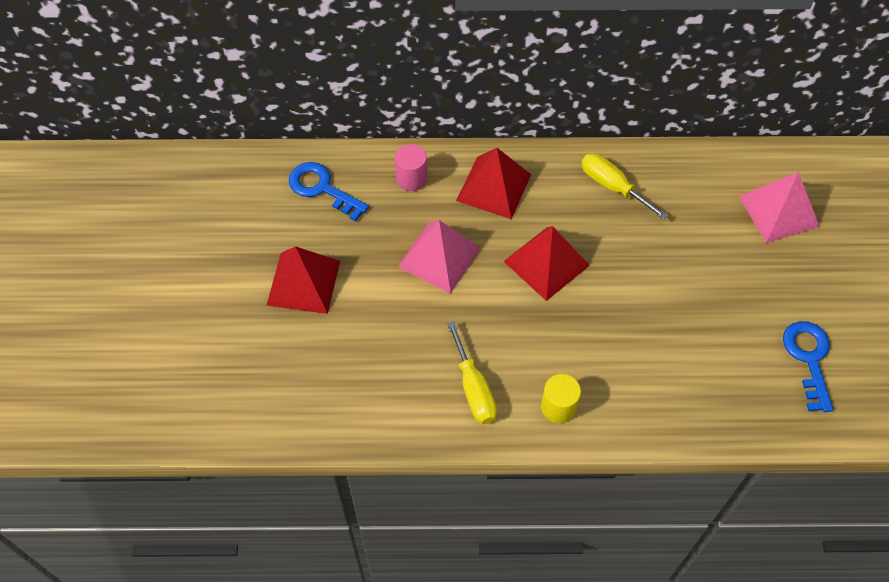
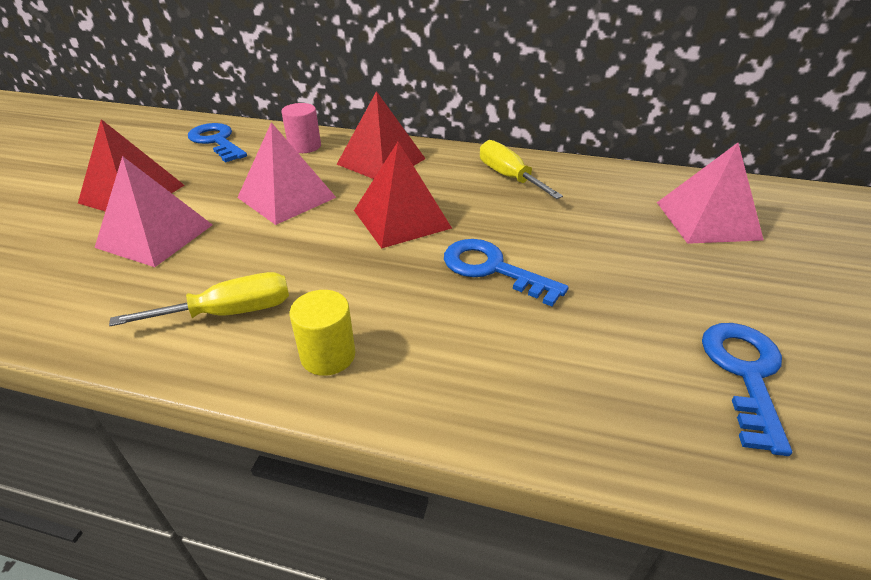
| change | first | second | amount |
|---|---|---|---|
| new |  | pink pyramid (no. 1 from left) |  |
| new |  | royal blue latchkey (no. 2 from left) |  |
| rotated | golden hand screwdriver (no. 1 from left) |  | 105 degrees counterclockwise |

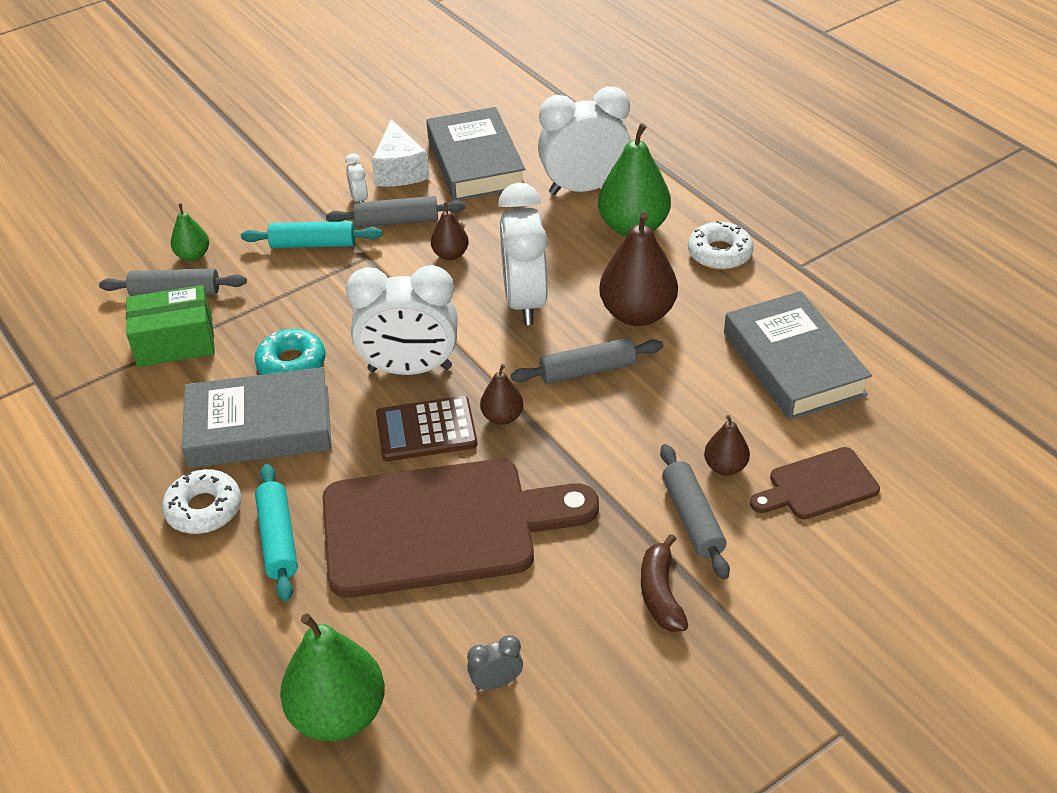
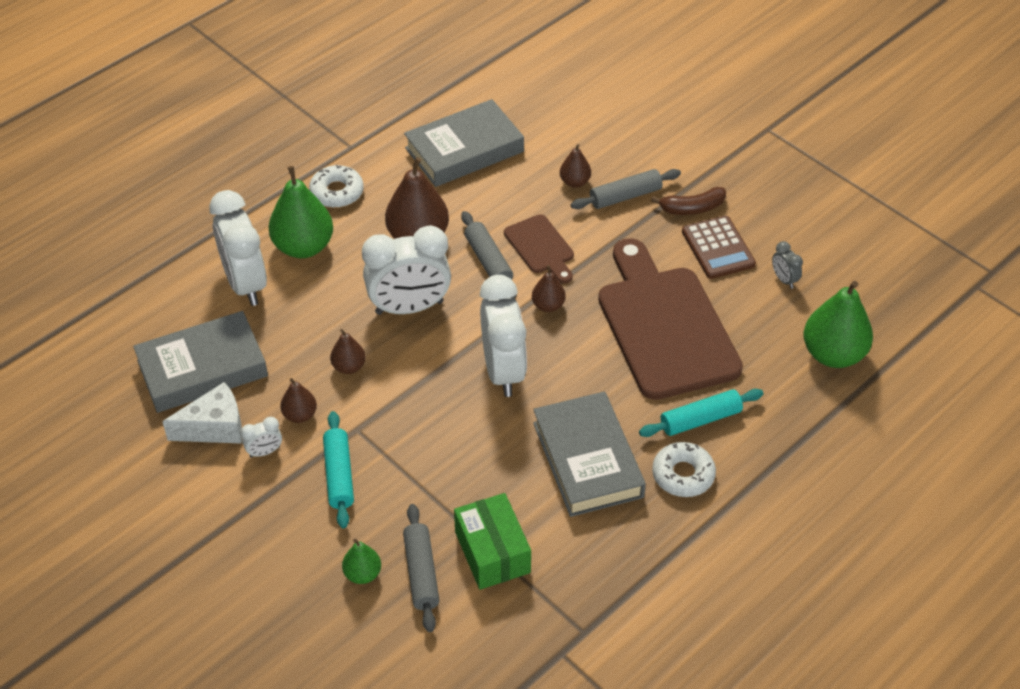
| change | first | second | amount |
|---|---|---|---|
| gone | turquoise donut |  |  |
| shifted | brown adding machine |  |  |
| shifted | brown cutting board (no. 2 from left in the first image) | brown cutting board (no. 1 from left) |  |
| swapped | ash-grey dough roller (no. 2 from left) | brown toy pear (no. 1 from left) |  |

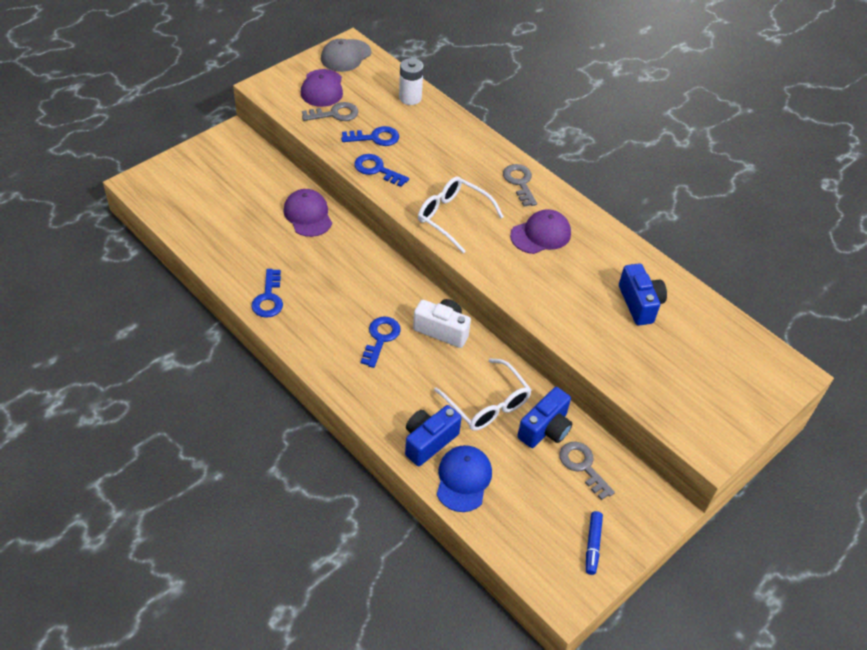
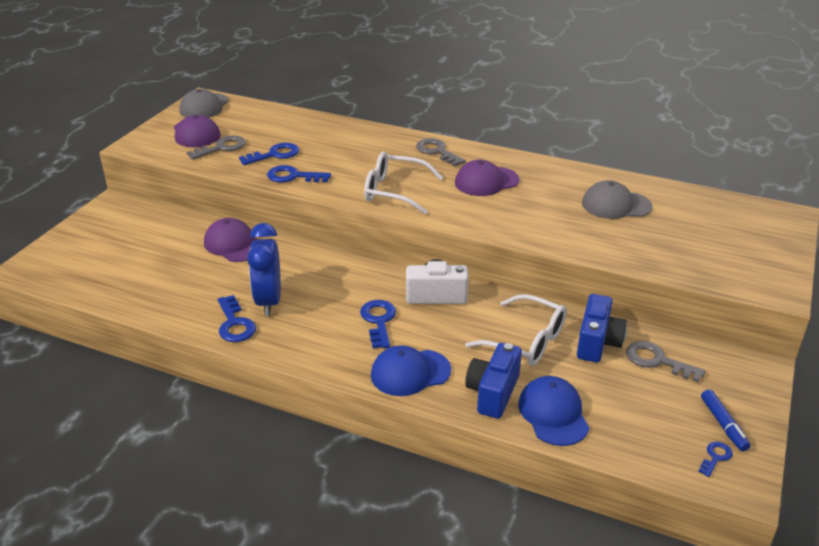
| change | first | second | amount |
|---|---|---|---|
| gone | snow-white power cell |  |  |
| new |  | royal blue bedside clock |  |
| new |  | royal blue baseball cap (no. 1 from left) |  |
| new |  | royal blue latchkey (no. 5 from left) |  |
| swapped | royal blue camera (no. 3 from left) | ash-grey baseball cap (no. 2 from left) |  |
| rotated | purple baseball cap (no. 3 from left) |  | 150 degrees counterclockwise |

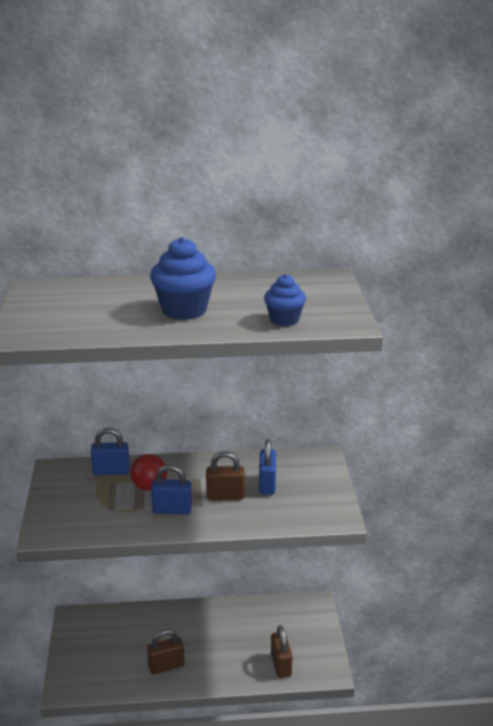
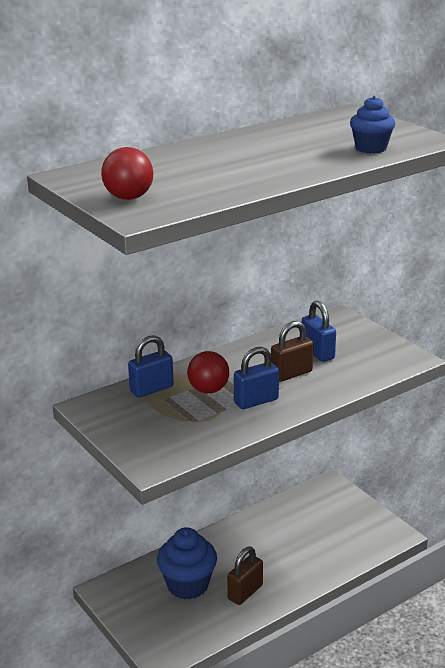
| change | first | second | amount |
|---|---|---|---|
| gone | brown padlock (no. 3 from left) |  |  |
| new |  | red play ball (no. 1 from left) |  |
| shifted | royal blue fairy cake (no. 1 from left) |  |  |

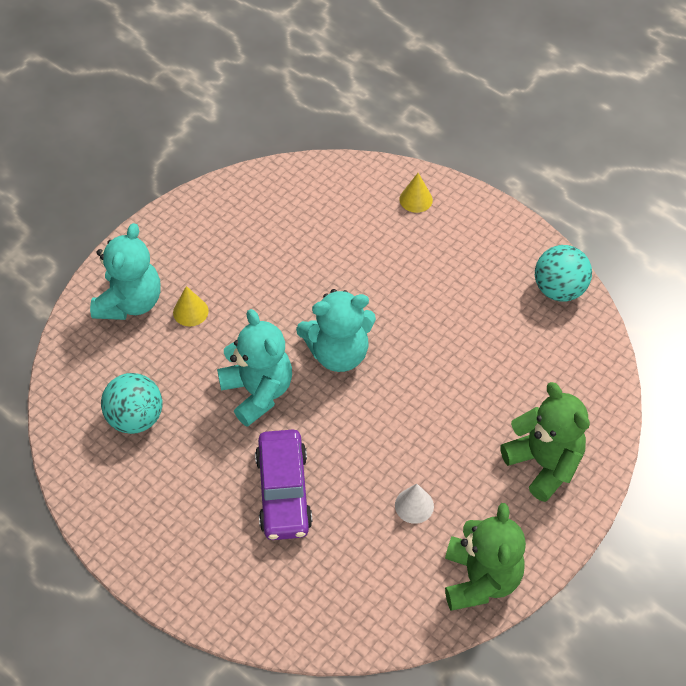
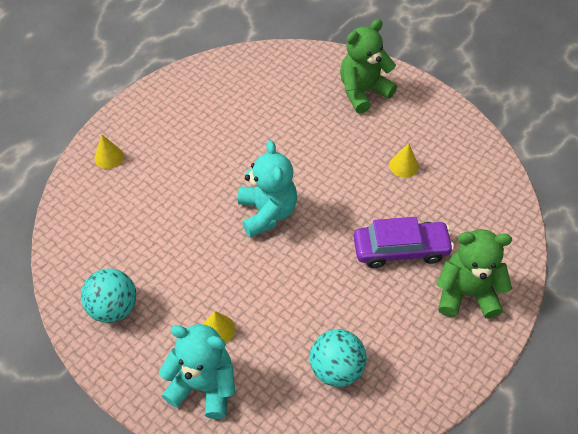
| change | first | second | amount |
|---|---|---|---|
| gone | turquoise teddy bear (no. 2 from left) |  |  |
| shifted | emerald teddy bear (no. 1 from left in the first image) | emerald teddy bear (no. 2 from left) |  |
| shifted | turquoise play ball (no. 2 from left in the first image) | turquoise play ball (no. 1 from left) |  |
| repainted | snow-white cone | golden cone (no. 3 from left) |  |

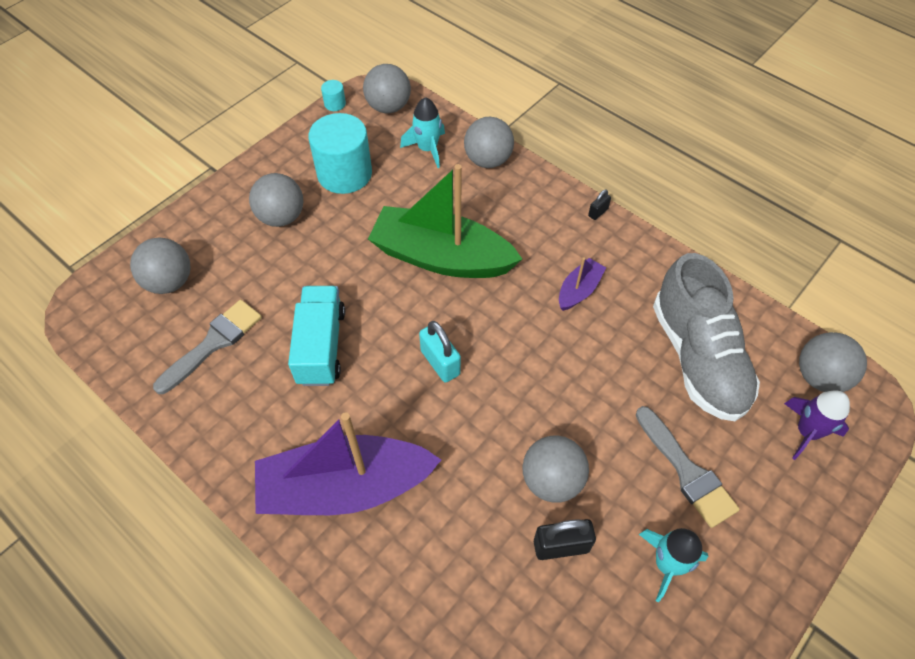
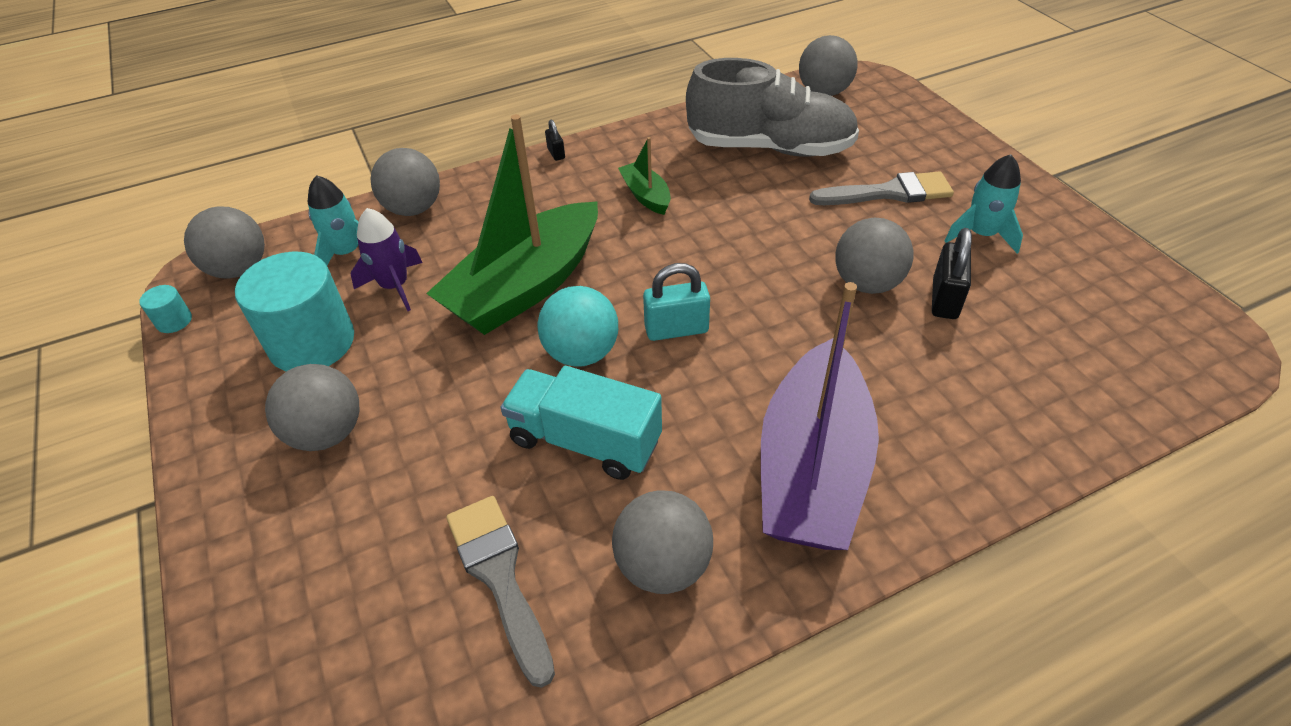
| change | first | second | amount |
|---|---|---|---|
| new |  | turquoise play ball |  |
| shifted | ash-grey play ball (no. 1 from left in the first image) | ash-grey play ball (no. 4 from left) |  |
| shifted | purple spaceship |  |  |
| repainted | purple sailboat (no. 2 from left) | emerald sailboat (no. 2 from left) |  |

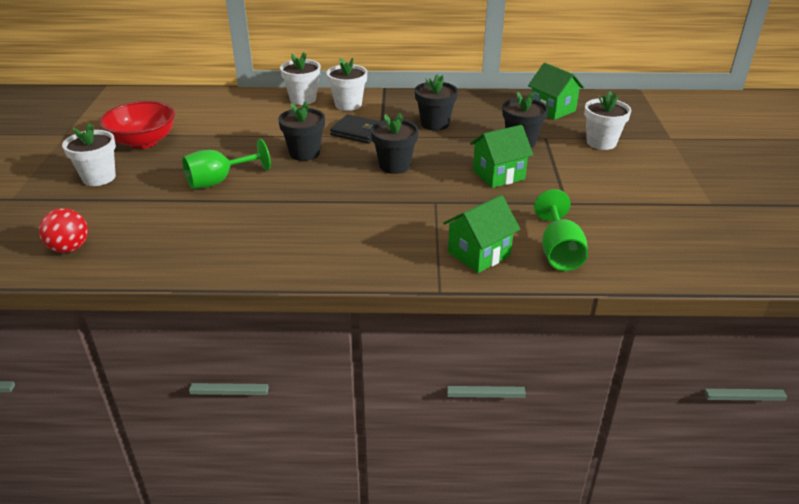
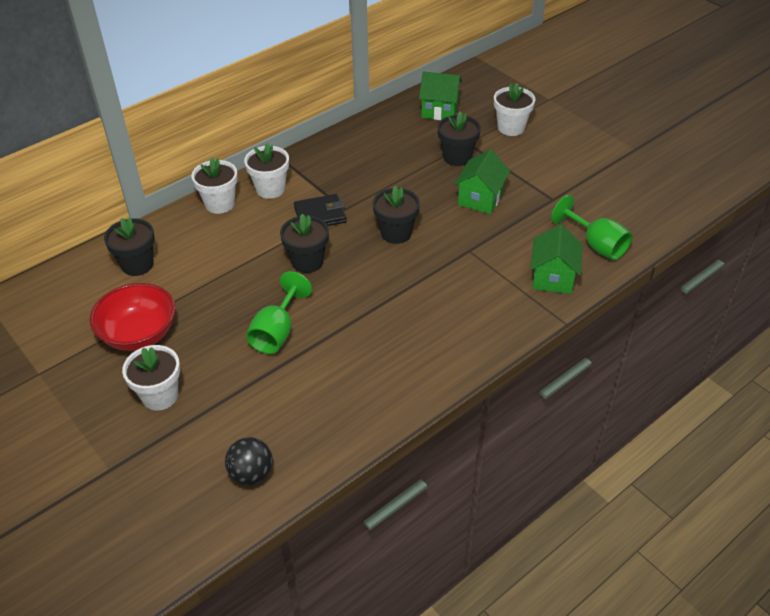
| change | first | second | amount |
|---|---|---|---|
| shifted | jet-black plant pot (no. 3 from left in the first image) | jet-black plant pot (no. 1 from left) |  |
| repainted | red play ball | jet-black play ball |  |

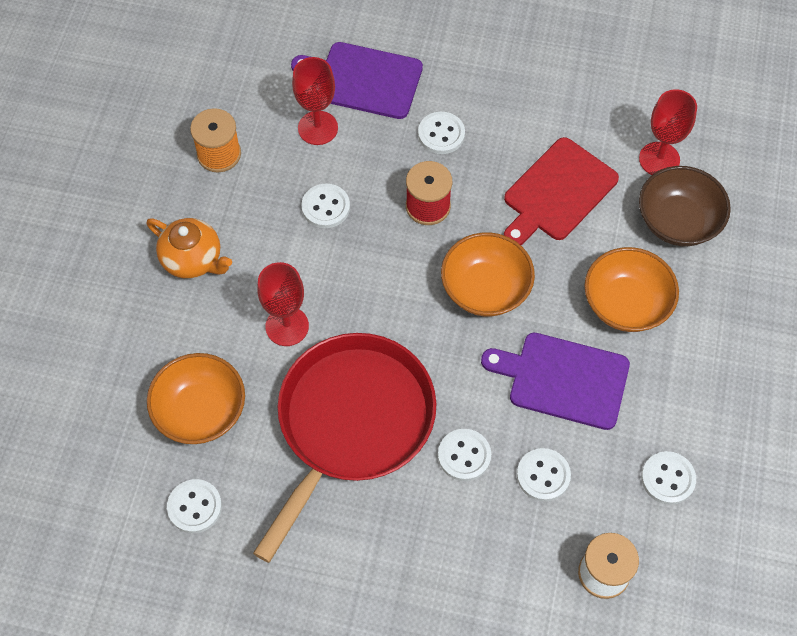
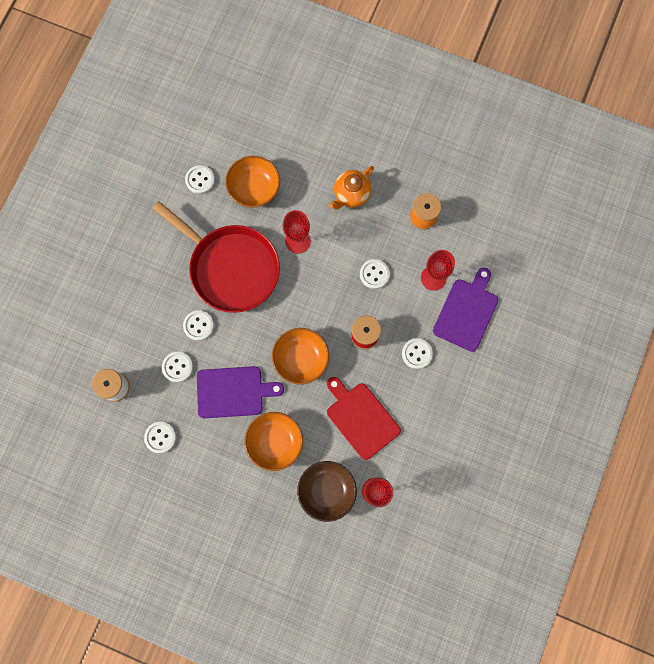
| change | first | second | amount |
|---|---|---|---|
| rotated | purple cutting board (no. 2 from left in the first image) | purple cutting board (no. 1 from left) | 60 degrees clockwise |

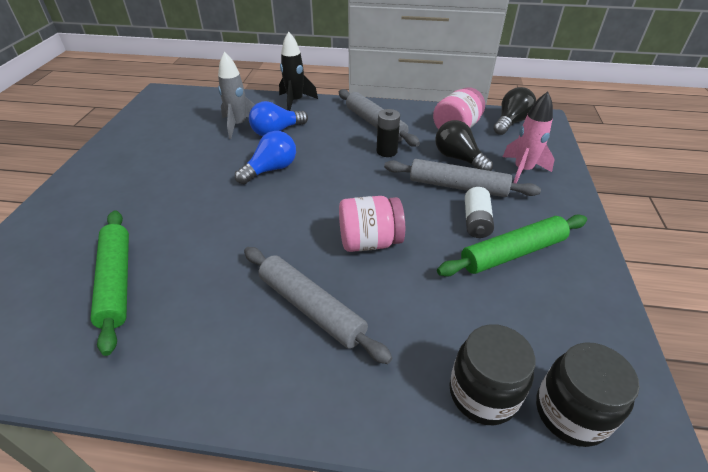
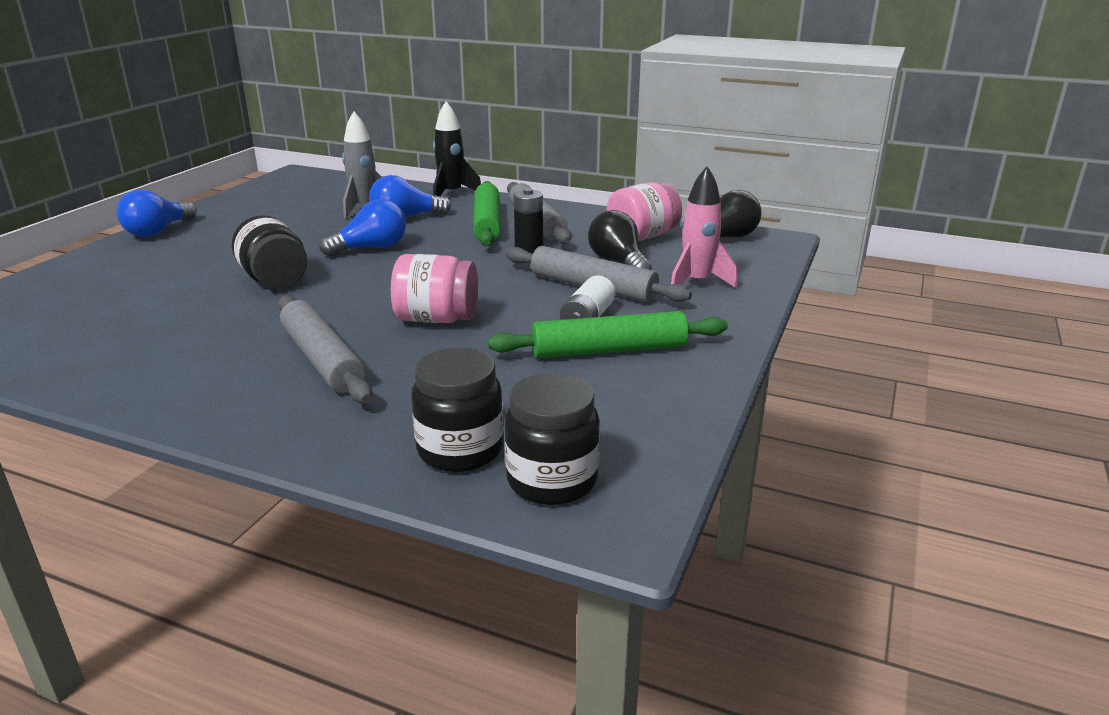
| change | first | second | amount |
|---|---|---|---|
| new |  | royal blue light bulb (no. 1 from left) |  |
| new |  | jet-black jam jar (no. 1 from left) |  |
| shifted | emerald dough roller (no. 1 from left) |  |  |

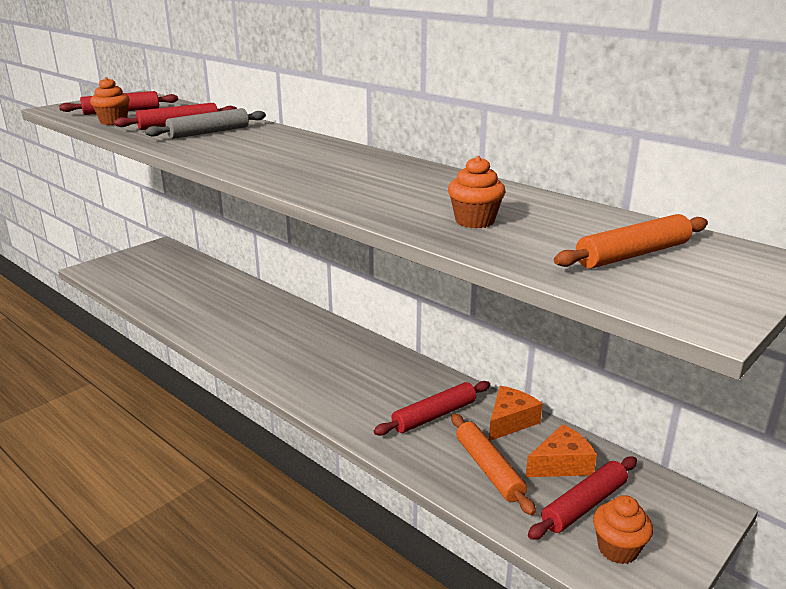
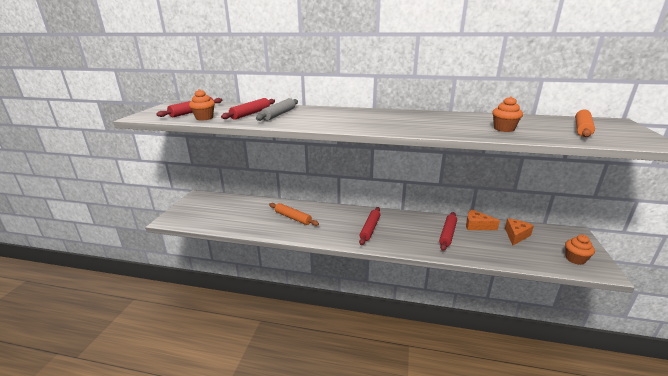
| change | first | second | amount |
|---|---|---|---|
| shifted | orange dough roller (no. 1 from left) |  |  |
| shifted | red dough roller (no. 4 from left in the first image) | red dough roller (no. 3 from left) |  |
| rotated | orange piece of cheese (no. 1 from left) |  | 75 degrees counterclockwise |

